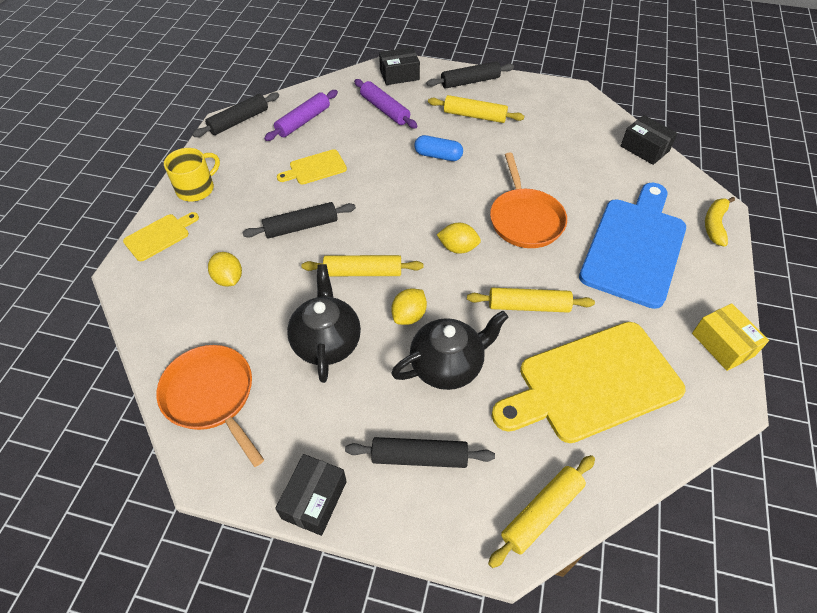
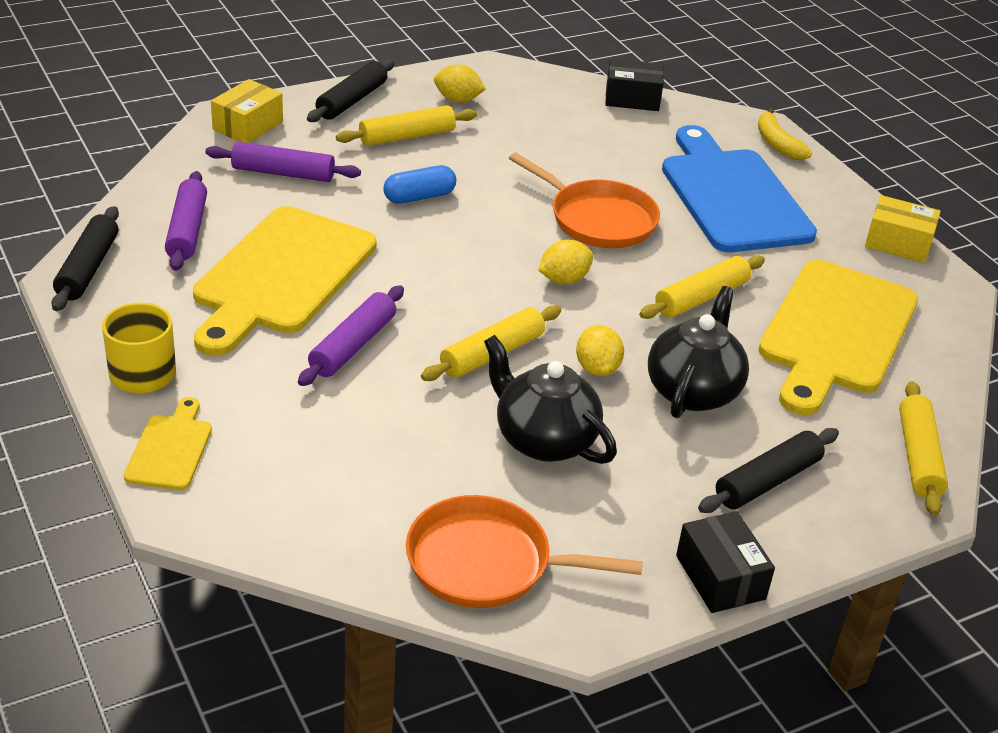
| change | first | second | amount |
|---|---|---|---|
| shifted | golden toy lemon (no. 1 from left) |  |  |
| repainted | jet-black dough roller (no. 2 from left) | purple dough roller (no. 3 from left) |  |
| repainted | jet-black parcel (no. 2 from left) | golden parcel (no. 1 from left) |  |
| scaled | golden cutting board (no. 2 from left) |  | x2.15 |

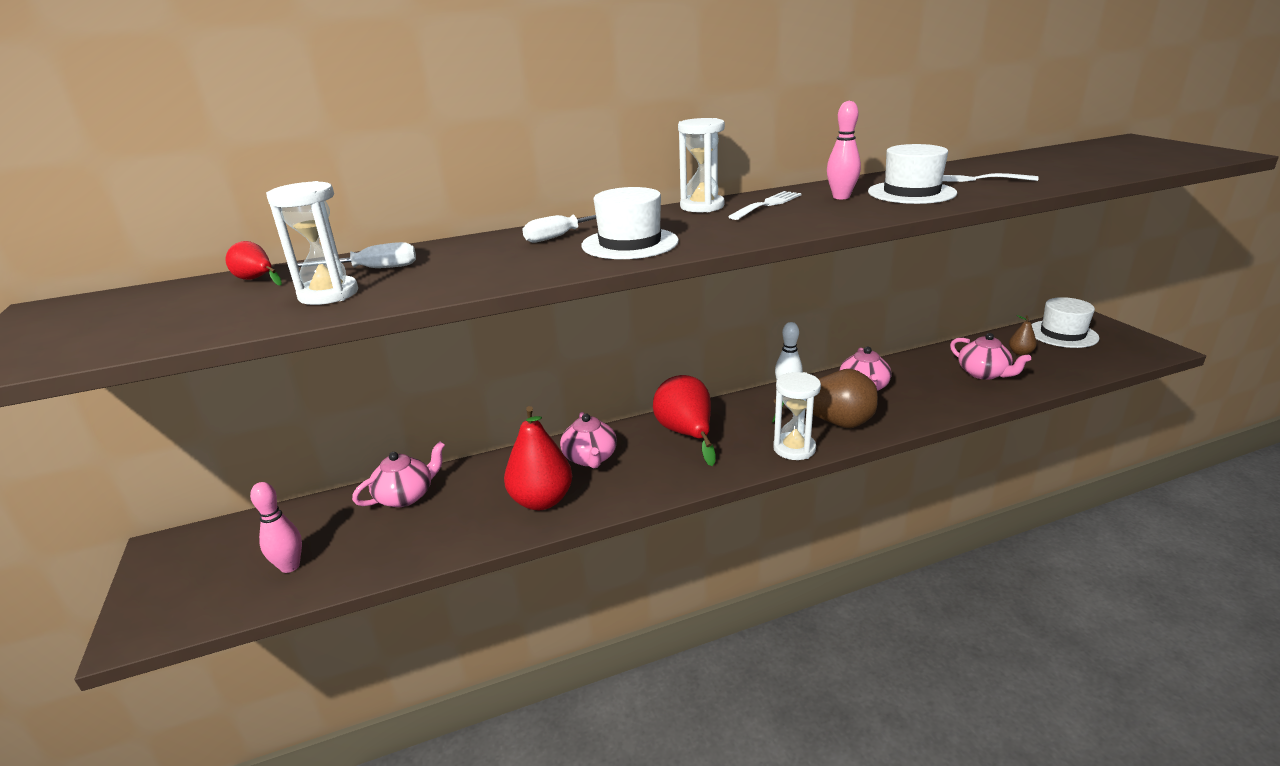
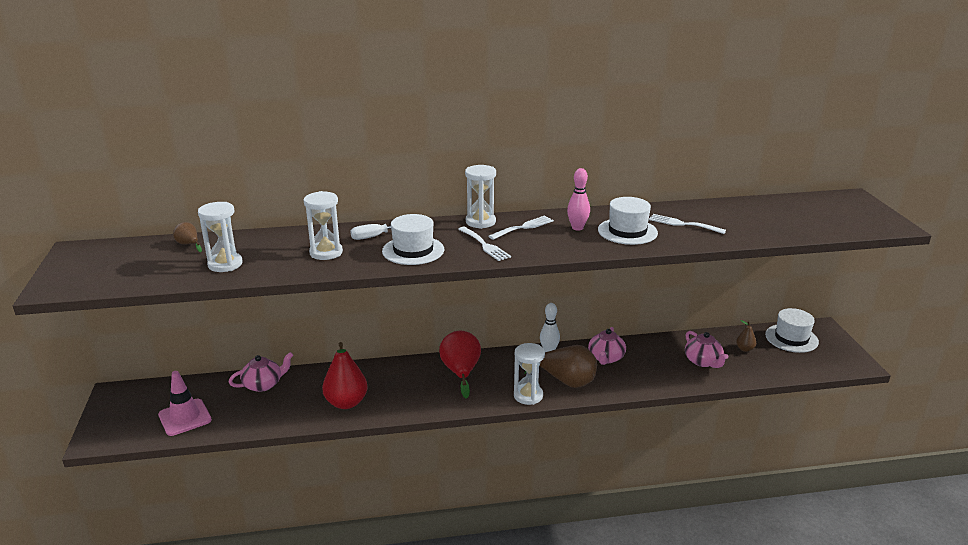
| change | first | second | amount |
|---|---|---|---|
| gone | snow-white hand screwdriver (no. 1 from left) |  |  |
| gone | pink china teapot (no. 2 from left) |  |  |
| new |  | snow-white sandglass (no. 2 from left) |  |
| new |  | snow-white dinner fork (no. 1 from left) |  |
| swapped | pink bowling pin (no. 1 from left) | pink traffic cone |  |
| repainted | red toy pear (no. 1 from left) | brown toy pear (no. 1 from left) |  |

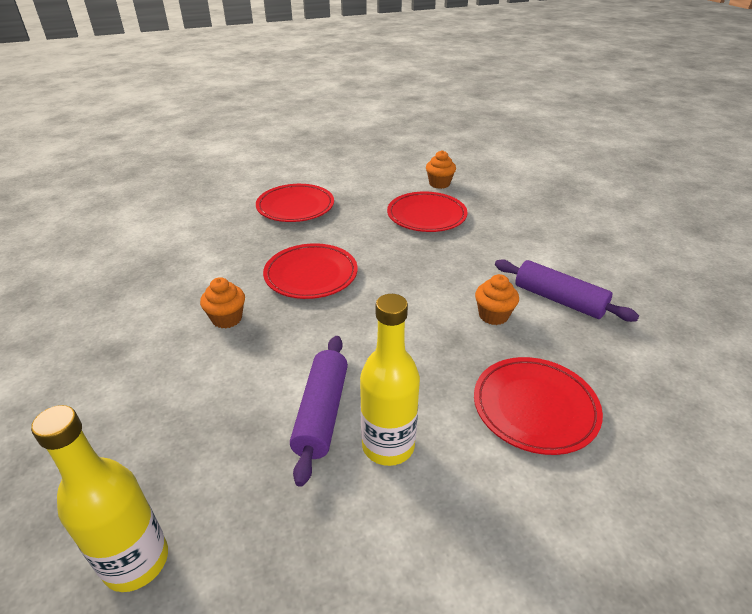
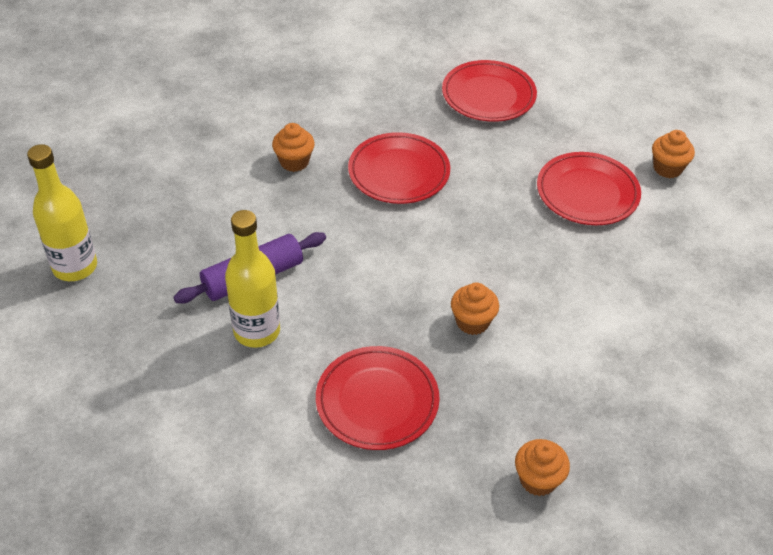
| change | first | second | amount |
|---|---|---|---|
| gone | purple dough roller (no. 2 from left) |  |  |
| new |  | orange fairy cake (no. 3 from left) |  |

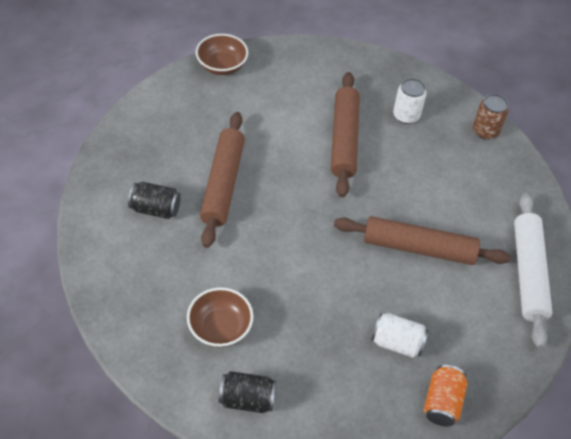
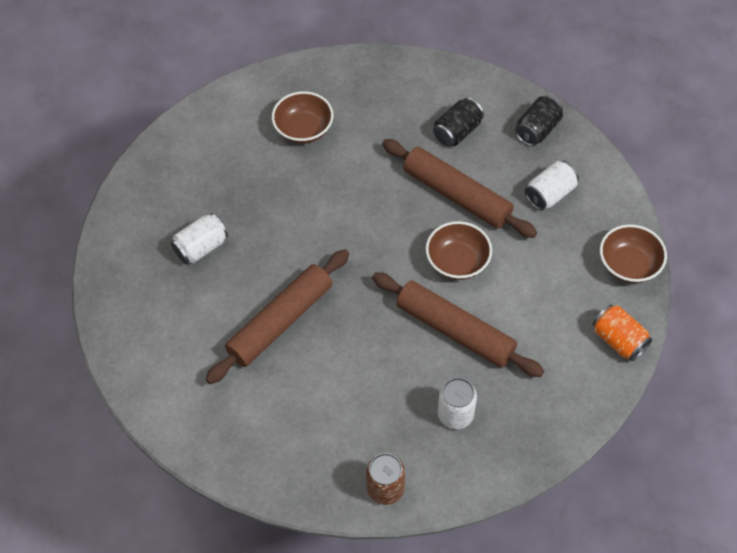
| change | first | second | amount |
|---|---|---|---|
| gone | snow-white dough roller |  |  |
| new |  | brown serving bowl (no. 2 from left) |  |
| new |  | snow-white soda can (no. 3 from left) |  |
| shifted | jet-black soda can (no. 2 from left) |  |  |
| shifted | orange soda can |  |  |

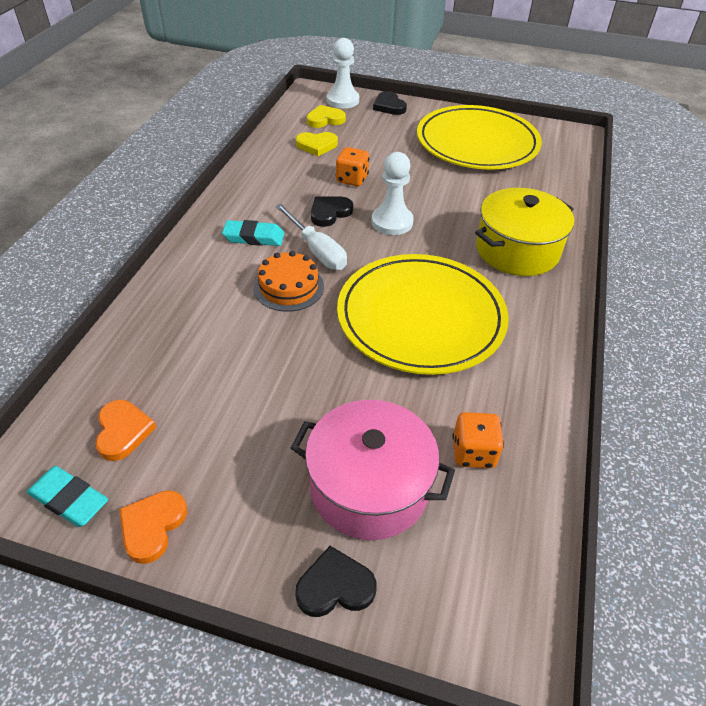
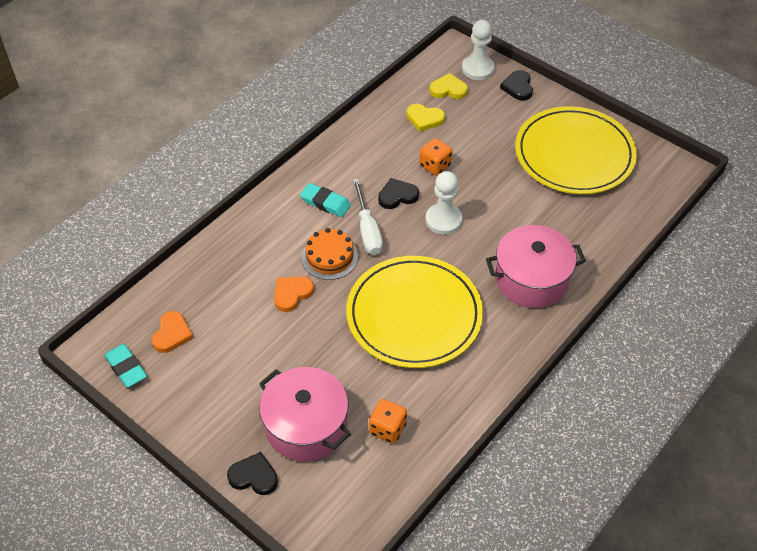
| change | first | second | amount |
|---|---|---|---|
| shifted | orange heart shape (no. 2 from left) |  |  |
| repainted | golden pot | pink pot (no. 2 from left) |  |

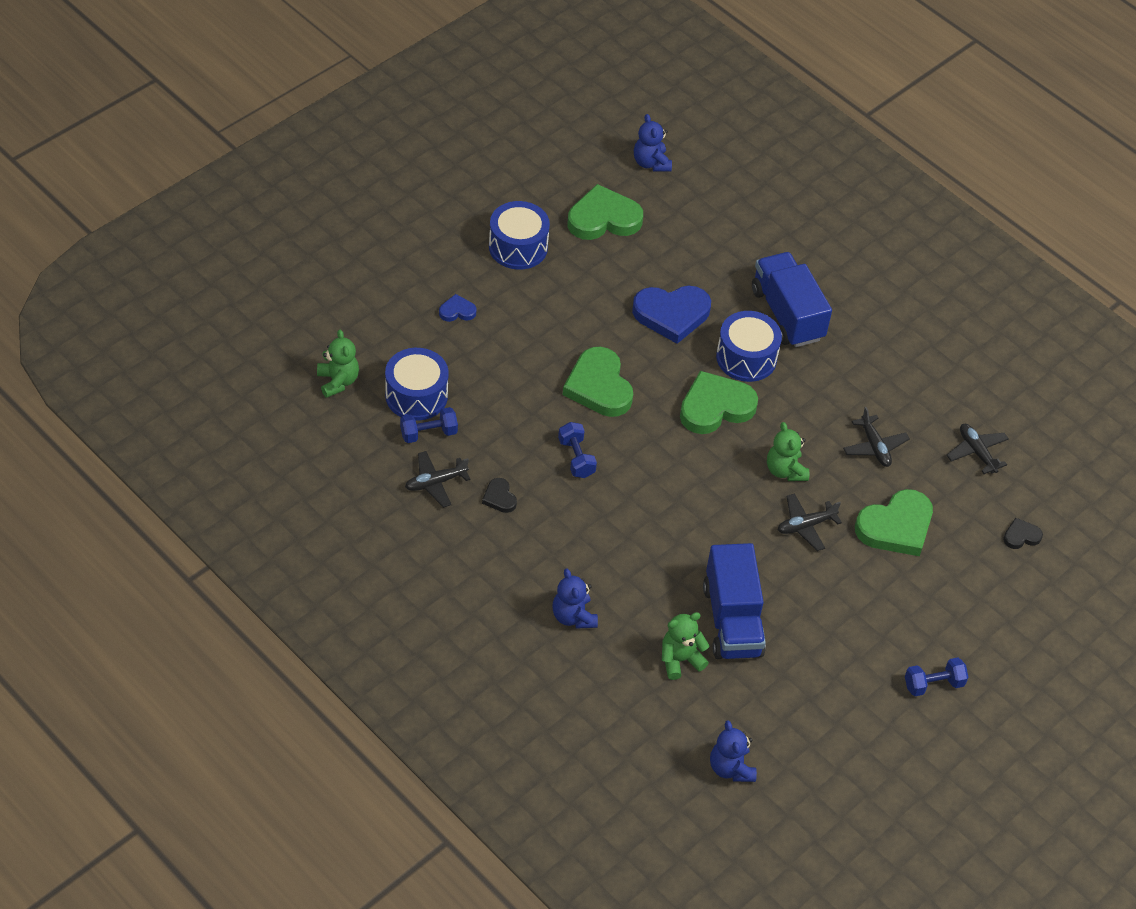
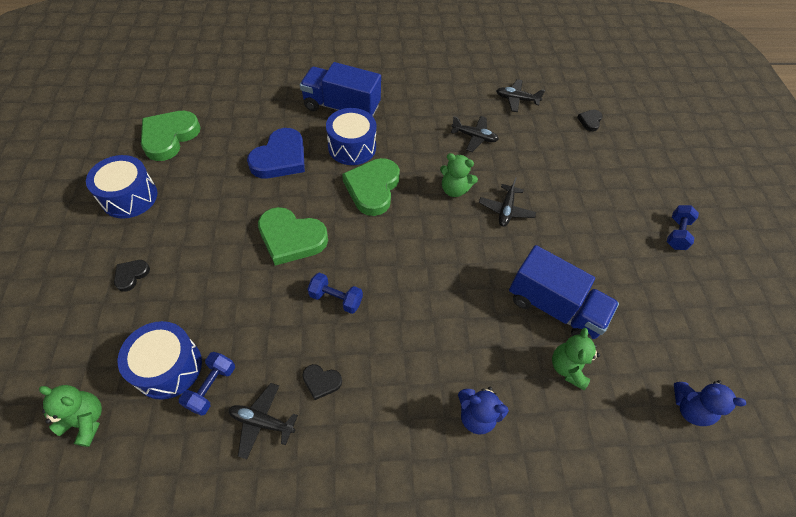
| change | first | second | amount |
|---|---|---|---|
| gone | royal blue teddy bear (no. 2 from left) |  |  |
| gone | emerald heart shape (no. 4 from left) |  |  |
| repainted | royal blue heart shape (no. 1 from left) | jet-black heart shape (no. 1 from left) |  |
| rotated | jet-black toy plane (no. 1 from left) |  | 90 degrees clockwise |

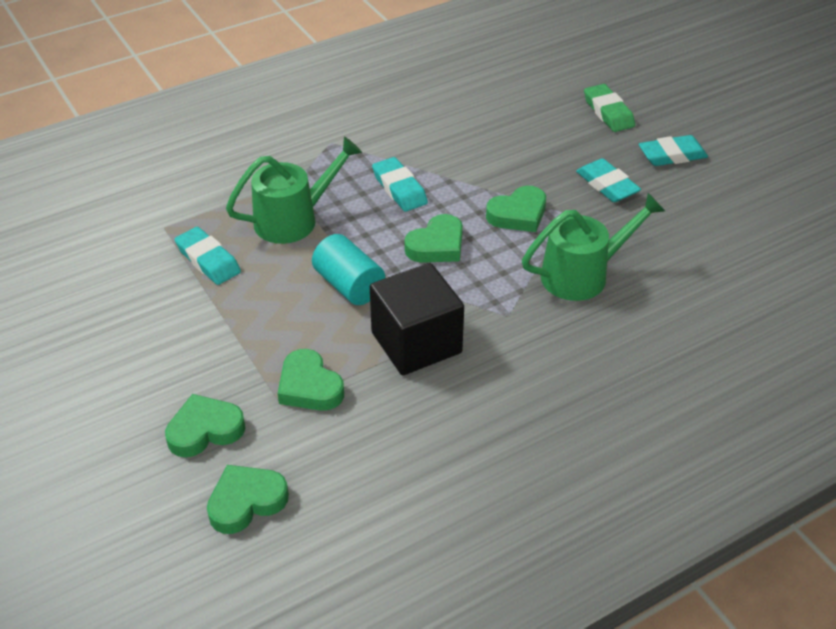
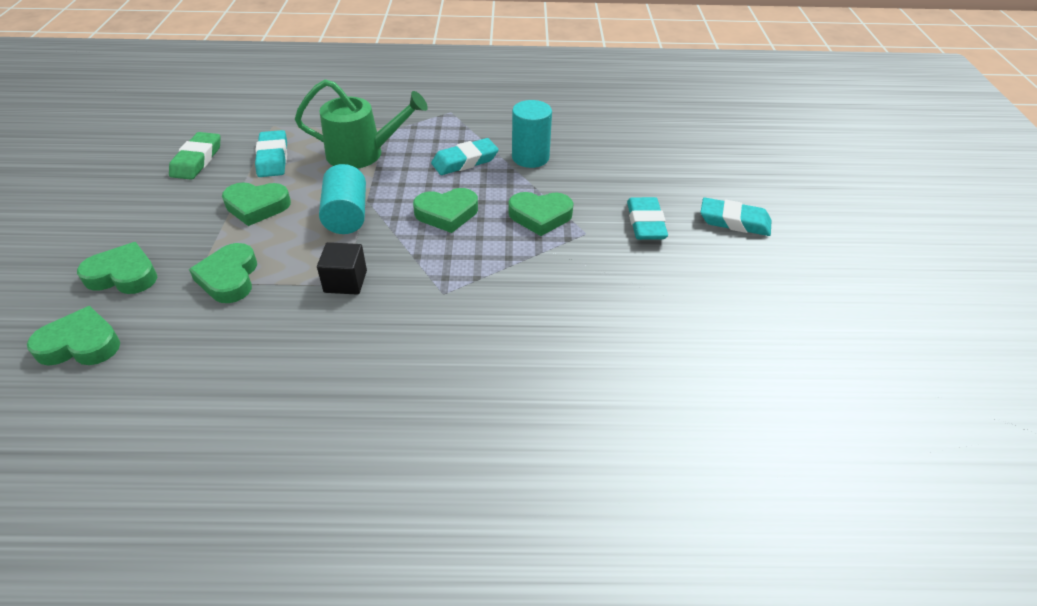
| change | first | second | amount |
|---|---|---|---|
| gone | emerald watering can (no. 2 from left) |  |  |
| new |  | emerald heart shape (no. 4 from left) |  |
| new |  | turquoise solid cylinder (no. 2 from left) |  |
| shifted | emerald pencil eraser |  |  |
| rotated | turquoise pencil eraser (no. 2 from left) |  | 60 degrees clockwise |
| scaled | jet-black solid cube |  | x0.53 |

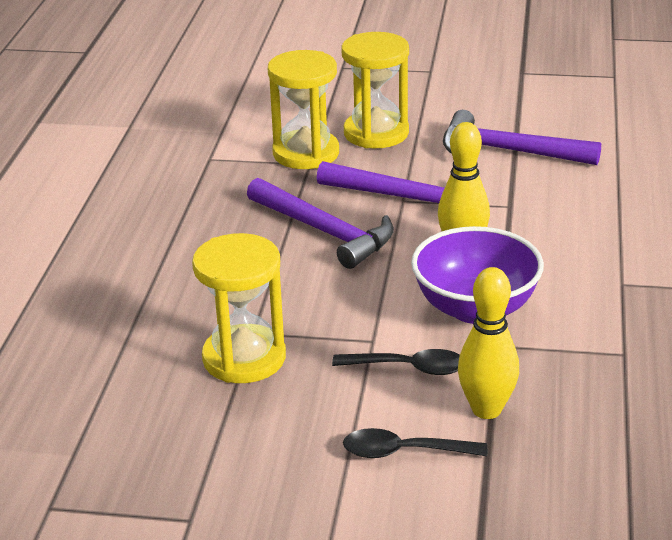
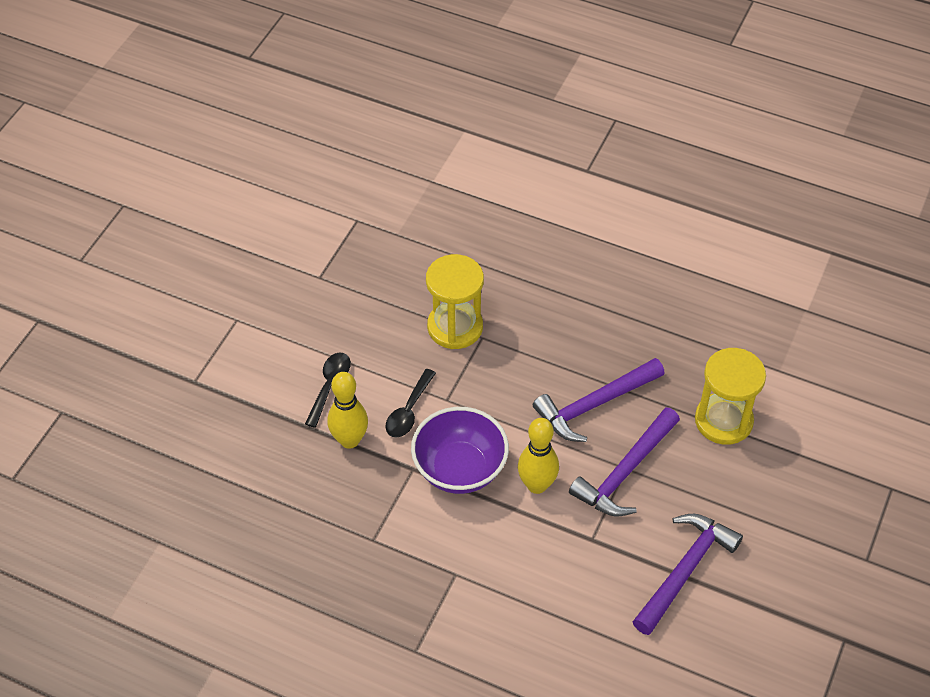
| change | first | second | amount |
|---|---|---|---|
| gone | golden sandglass (no. 3 from left) |  |  |

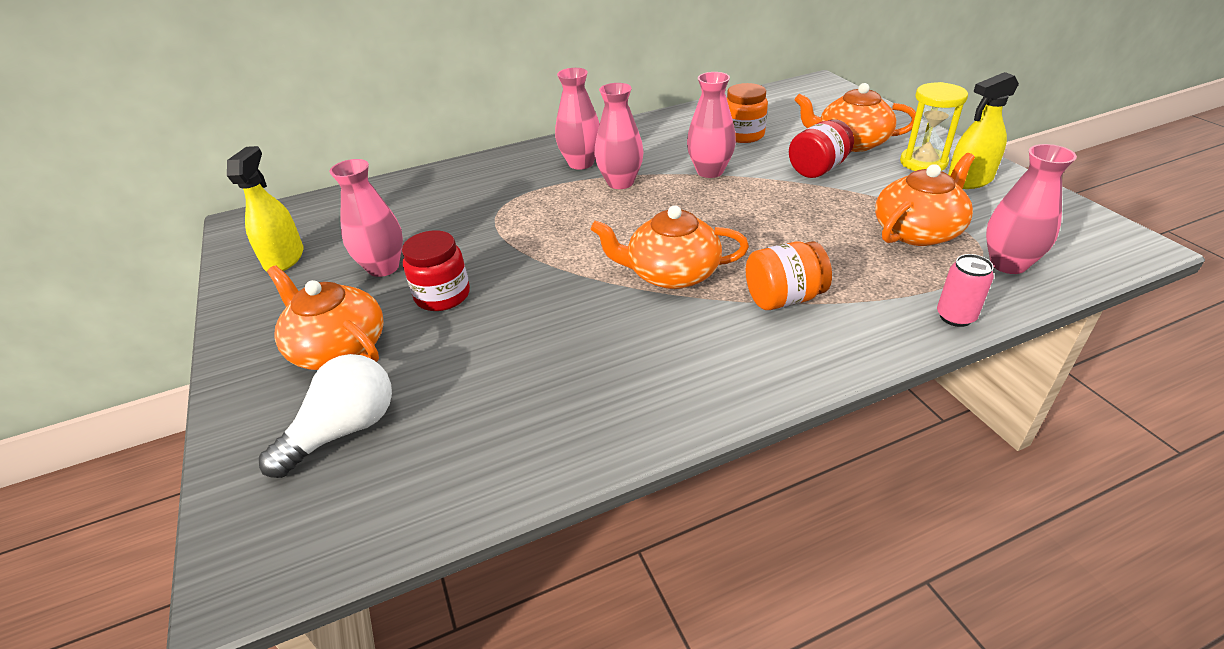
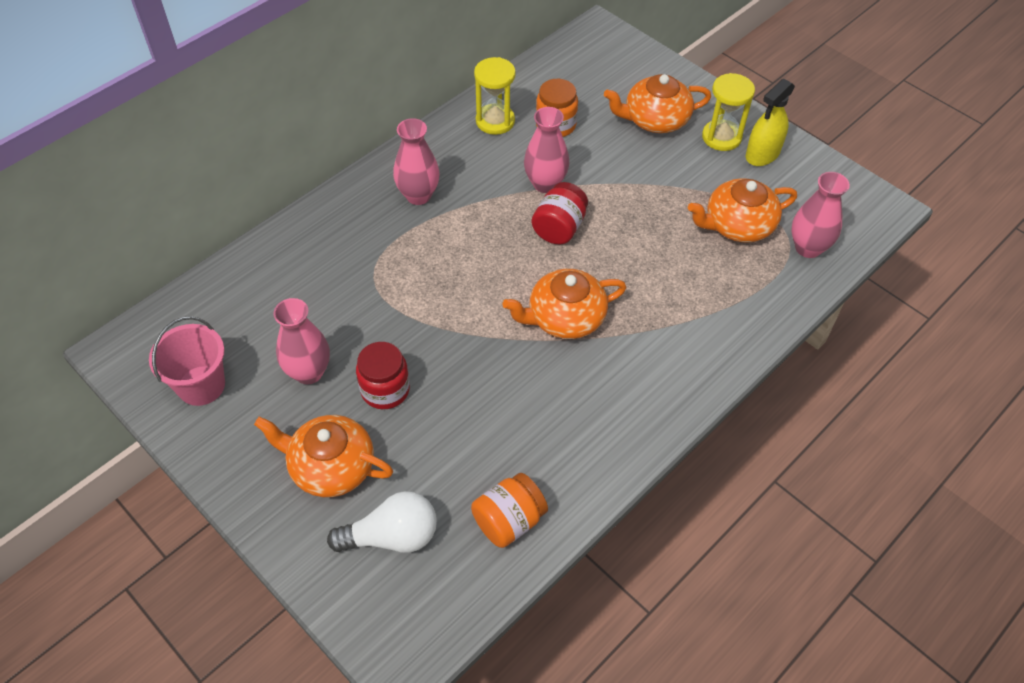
| change | first | second | amount |
|---|---|---|---|
| gone | pink vase (no. 3 from left) |  |  |
| gone | pink soda can |  |  |
| new |  | golden sandglass (no. 1 from left) |  |
| shifted | orange jam jar (no. 2 from left in the first image) | orange jam jar (no. 1 from left) |  |
| shifted | red jam jar (no. 2 from left) |  |  |
| swapped | golden spray bottle (no. 1 from left) | pink sand bucket |  |
| rotated | snow-white light bulb |  | 60 degrees clockwise |
| rotated | orange china teapot (no. 4 from left) |  | 135 degrees counterclockwise |

